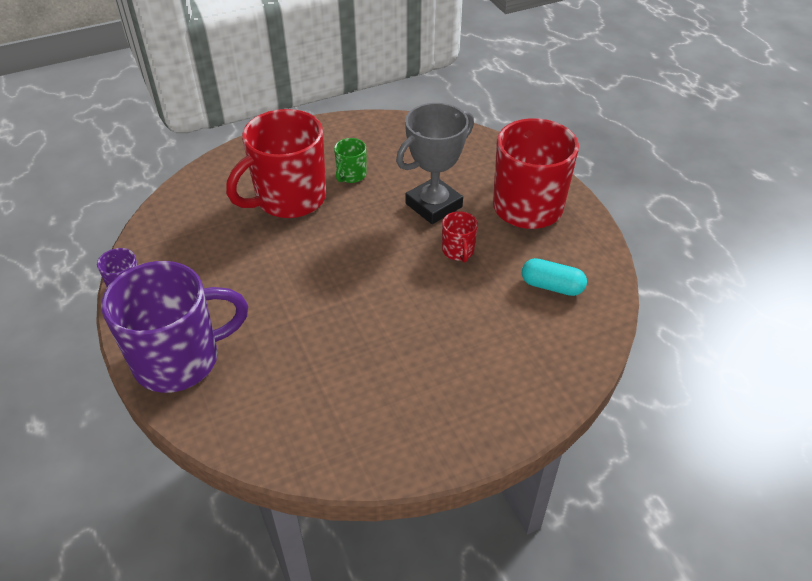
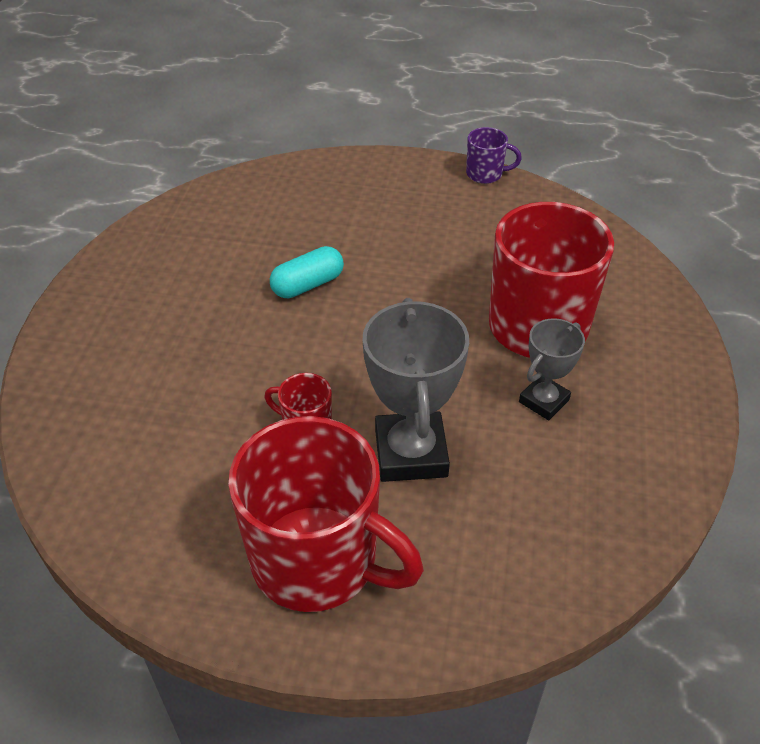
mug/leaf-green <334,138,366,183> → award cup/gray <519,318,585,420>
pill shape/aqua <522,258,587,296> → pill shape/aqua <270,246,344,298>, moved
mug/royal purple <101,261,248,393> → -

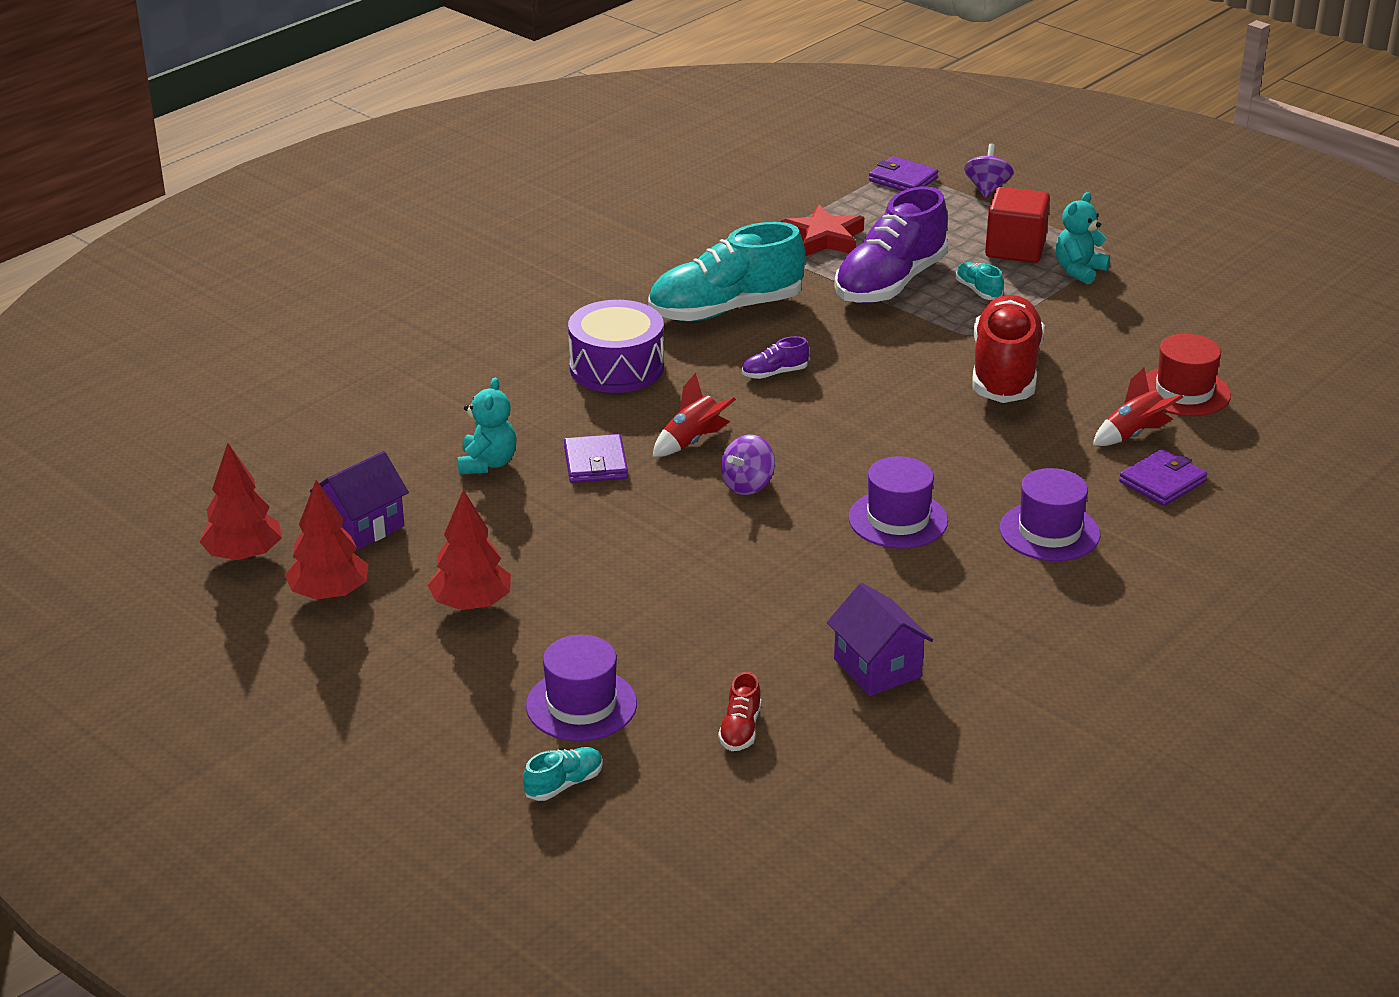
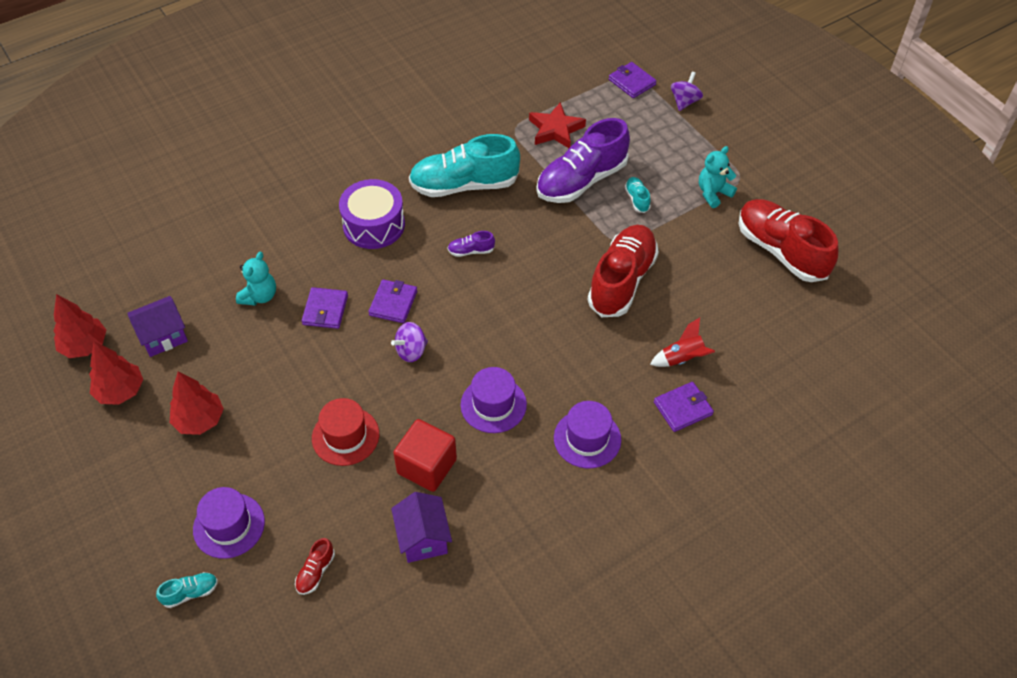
cube/red <985,187,1050,263> → cube/red <393,419,457,492>, moved
tall hat/red <1146,334,1231,416> → tall hat/red <312,398,379,466>, moved
toy rocket/red <652,373,736,457> → wallet/royal purple <368,279,417,323>
- → shoe/red <738,199,839,282>

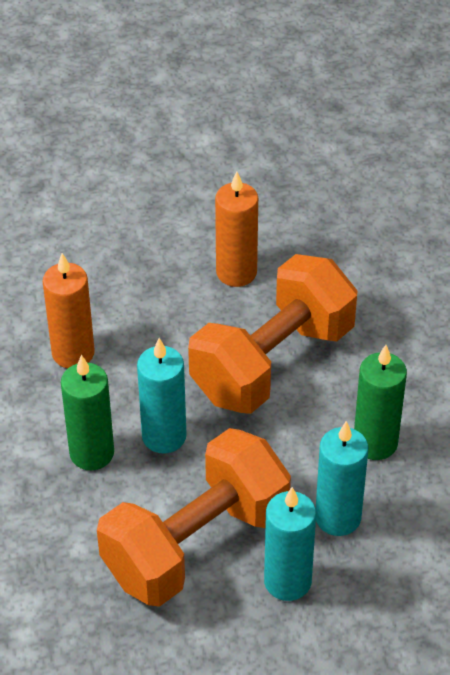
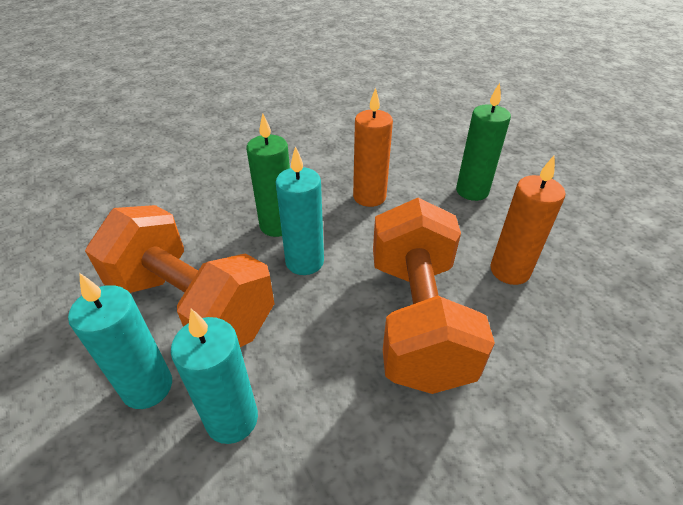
hand weight/orange-coloured <188,254,357,414> → hand weight/orange-coloured <373,198,495,394>, 60 degrees clockwise
pillar candle/leaf-green <354,345,407,460> → pillar candle/leaf-green <456,83,511,201>, moved

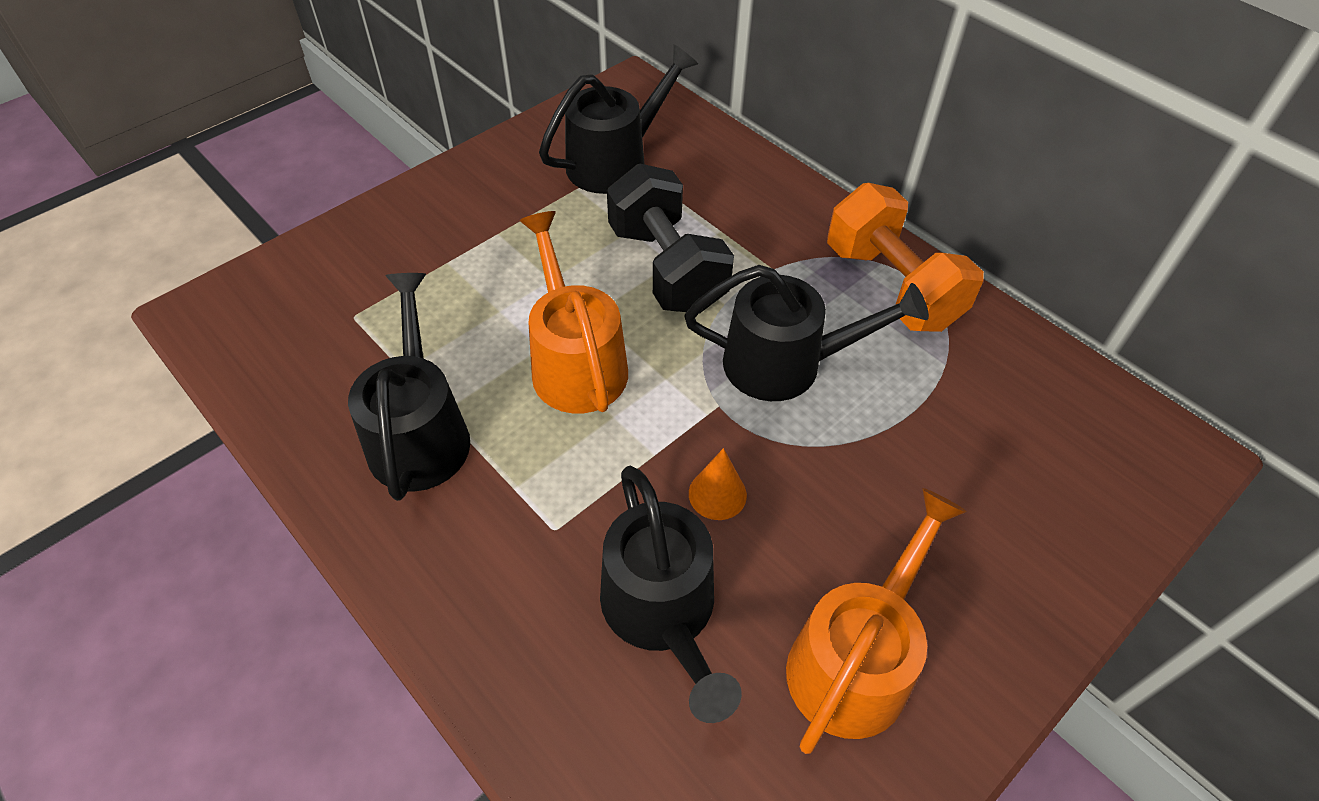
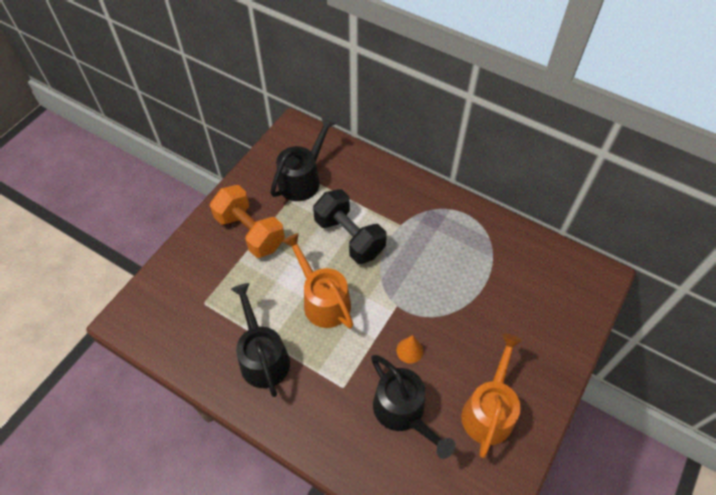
hand weight/orange-coloured <827,183,984,332> → hand weight/orange-coloured <210,185,285,258>, moved
watering can/jet-black <685,265,929,401> → -

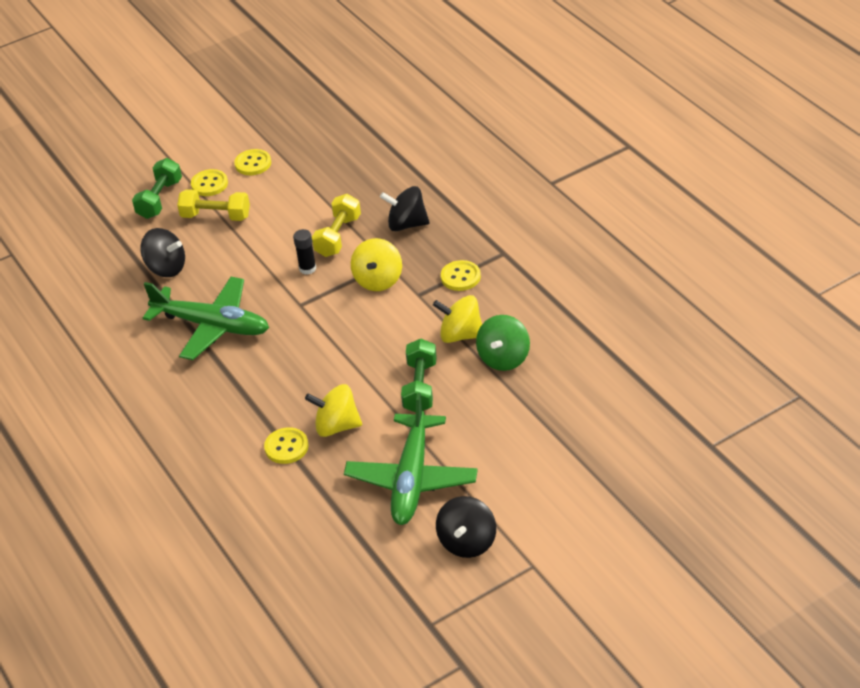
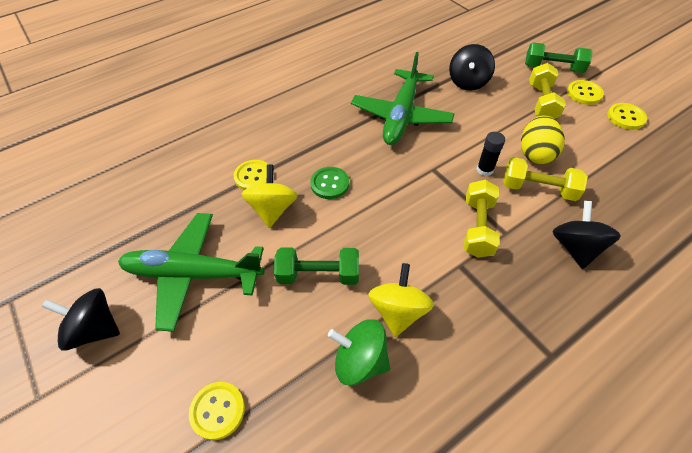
toy top/bright yellow <351,238,402,291> → hand weight/bright yellow <464,180,500,258>
sewing button/bright yellow <441,260,481,291> → sewing button/bright yellow <189,382,245,440>, moved
- → egg/bright yellow <521,115,565,164>
- → sewing button/leaf-green <310,167,349,199>

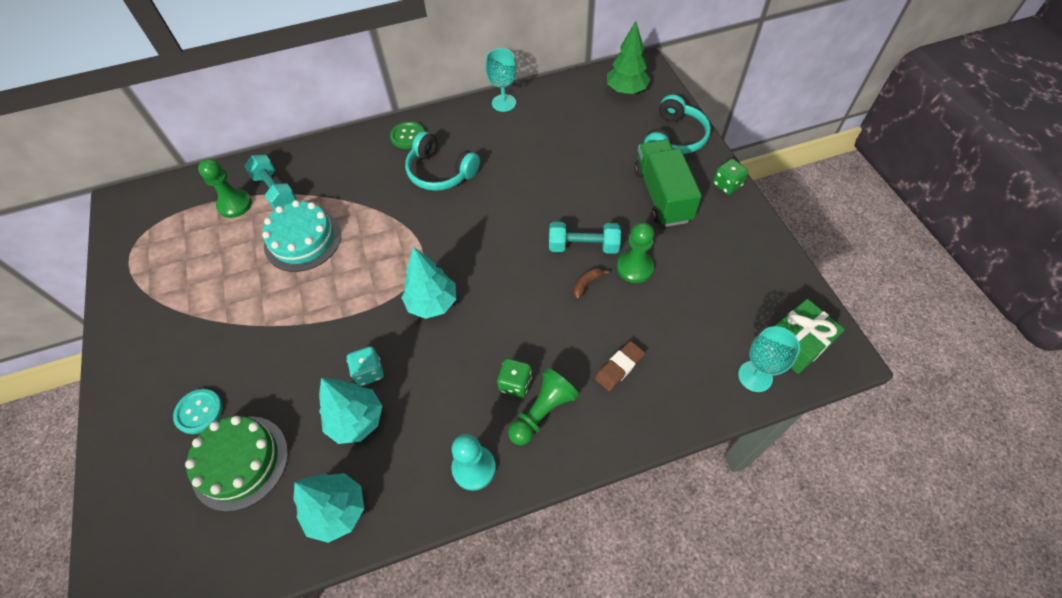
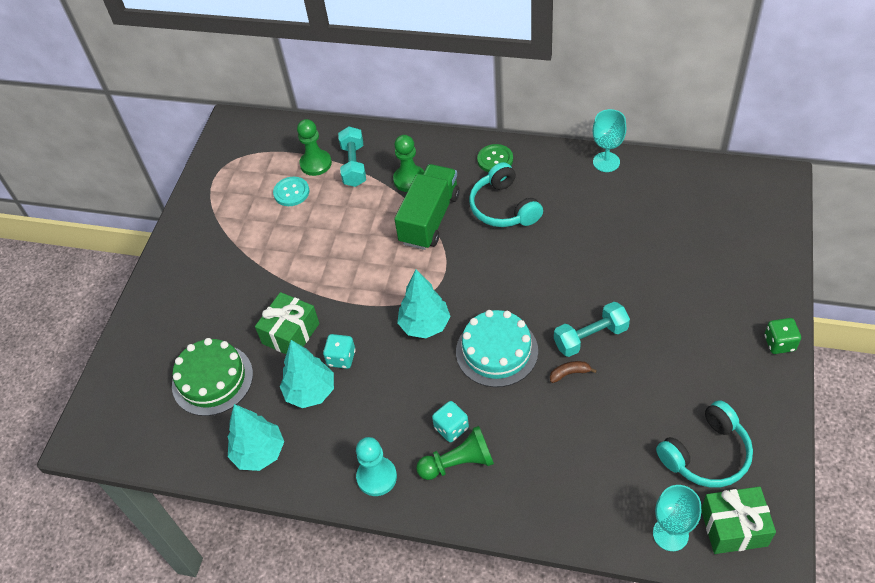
toy tree/leaf-green <607,21,650,94> → -
headphones/aqua <644,95,711,154> → headphones/aqua <656,400,753,488>, moved
lorry/leaf-green <634,139,702,227> → lorry/leaf-green <394,164,460,250>, moved
cake/aqua <262,200,341,272> → cake/aqua <456,310,538,387>, moved
hand weight/aqua <549,222,621,254> → hand weight/aqua <554,302,630,357>, 60 degrees counterclockwise
game pawn/leaf-green <617,222,654,283> → game pawn/leaf-green <393,135,424,192>, moved
pencil eraser/brown <595,341,645,391> → -
die/leaf-green <497,358,532,398> → die/aqua <432,401,469,442>
sewing button/aqua <173,389,223,434> → sewing button/aqua <273,177,309,206>, moved
- → present/leaf-green <255,292,319,354>

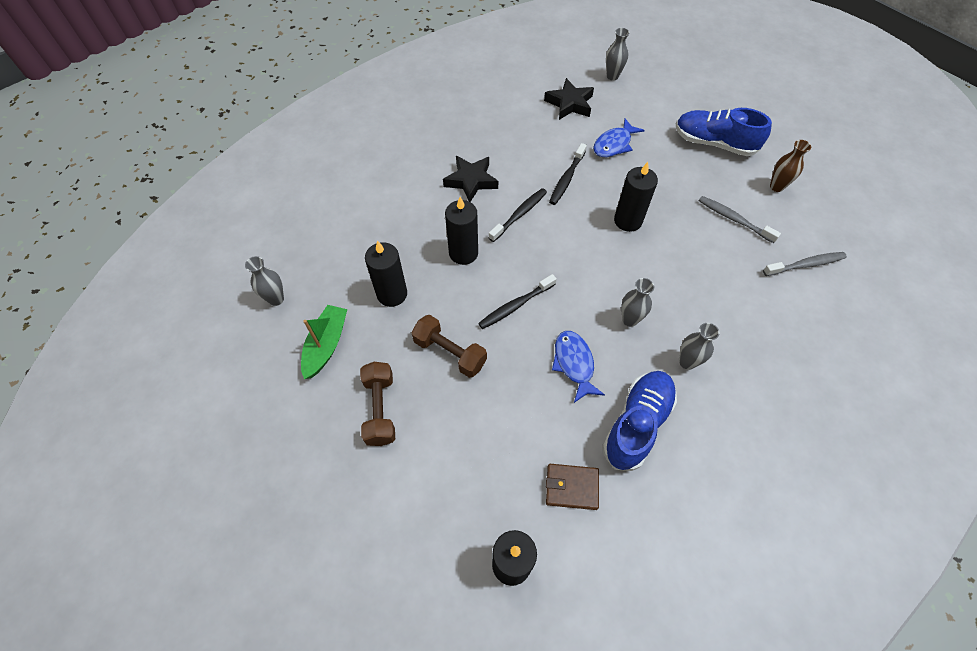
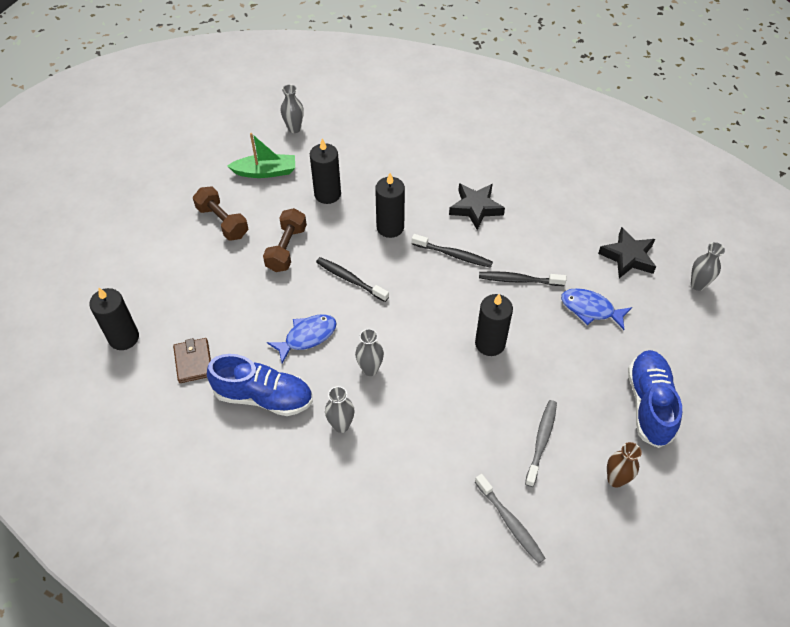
hand weight/brown <360,362,395,446> → hand weight/brown <193,187,248,240>, 75 degrees clockwise

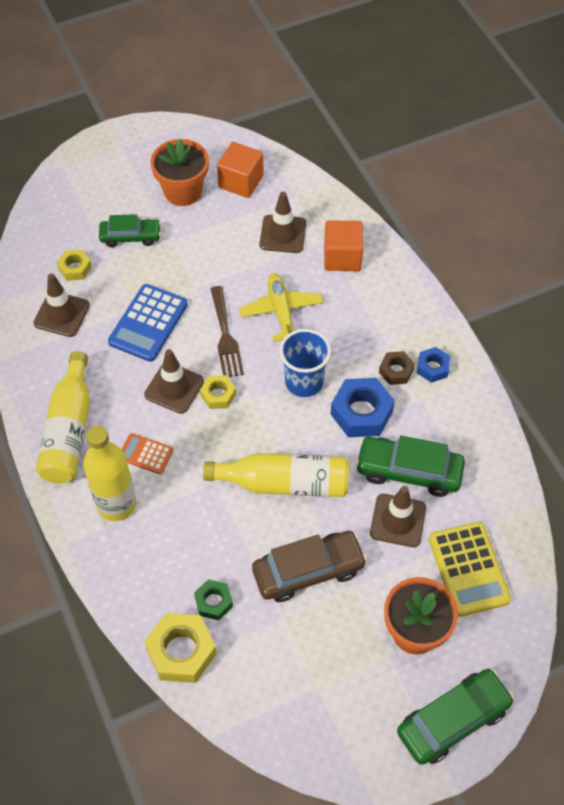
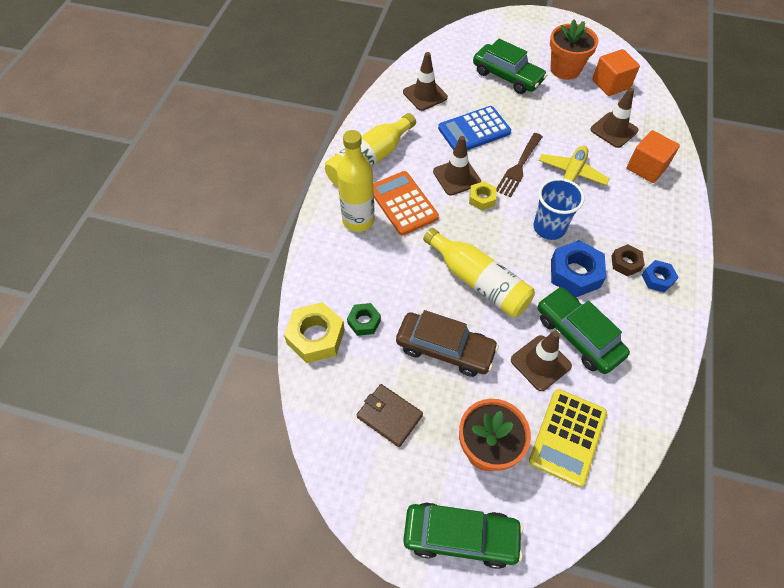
car/leaf-green <99,214,161,247> → car/leaf-green <473,39,547,94>, x1.52
hex nut/bright yellow <57,249,92,281> → -
adding machine/orange-coloured <121,433,173,474> → adding machine/orange-coloured <373,171,439,236>, x1.77
- → wallet/brown <357,384,423,447>

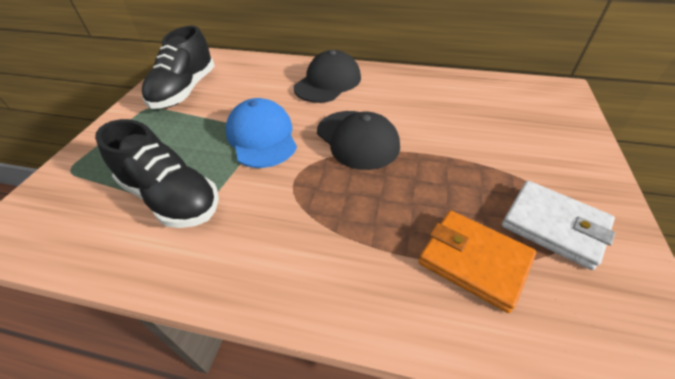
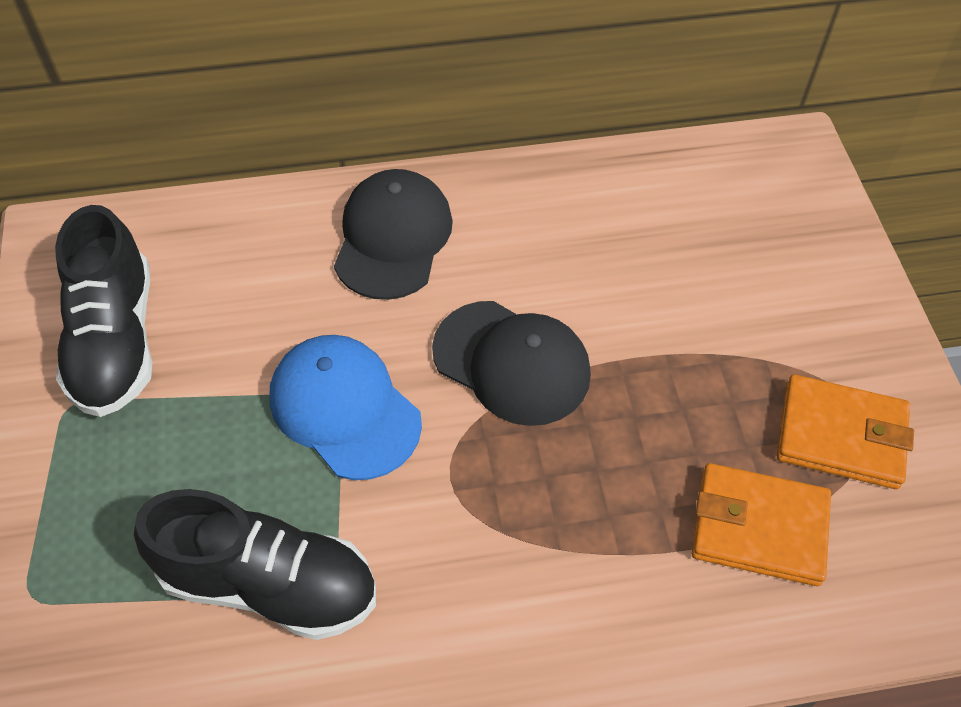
wallet/white <502,181,615,270> → wallet/orange-coloured <777,374,914,489>

